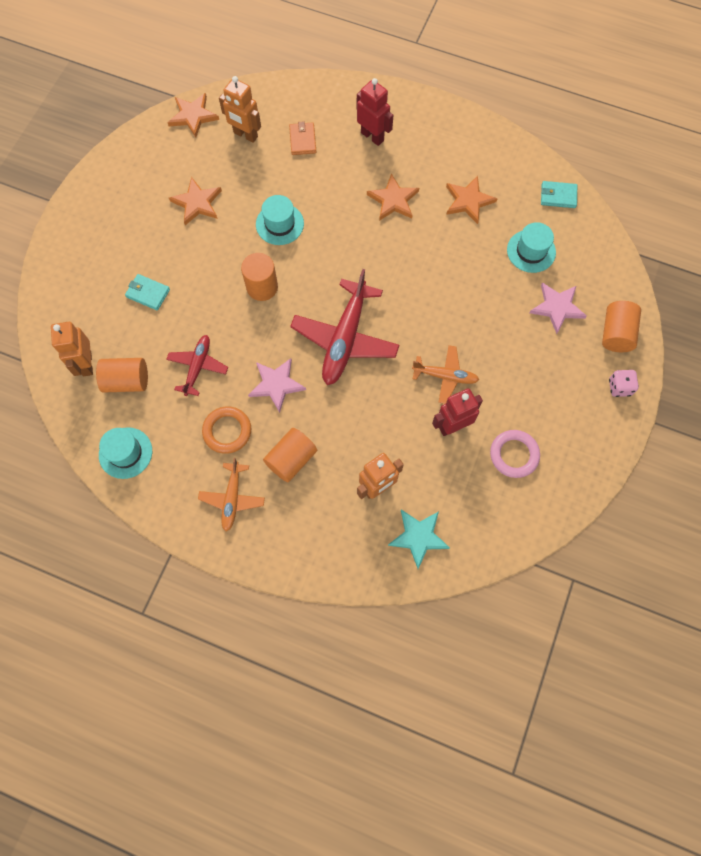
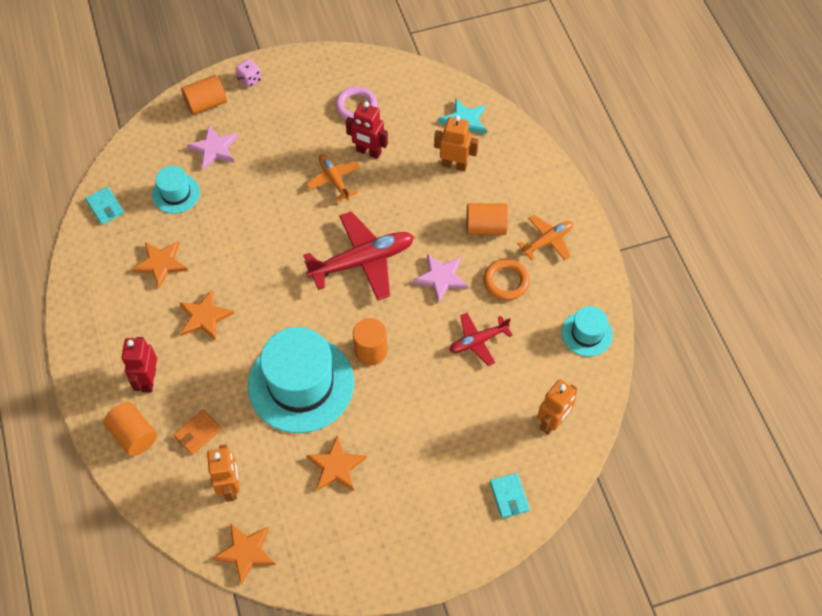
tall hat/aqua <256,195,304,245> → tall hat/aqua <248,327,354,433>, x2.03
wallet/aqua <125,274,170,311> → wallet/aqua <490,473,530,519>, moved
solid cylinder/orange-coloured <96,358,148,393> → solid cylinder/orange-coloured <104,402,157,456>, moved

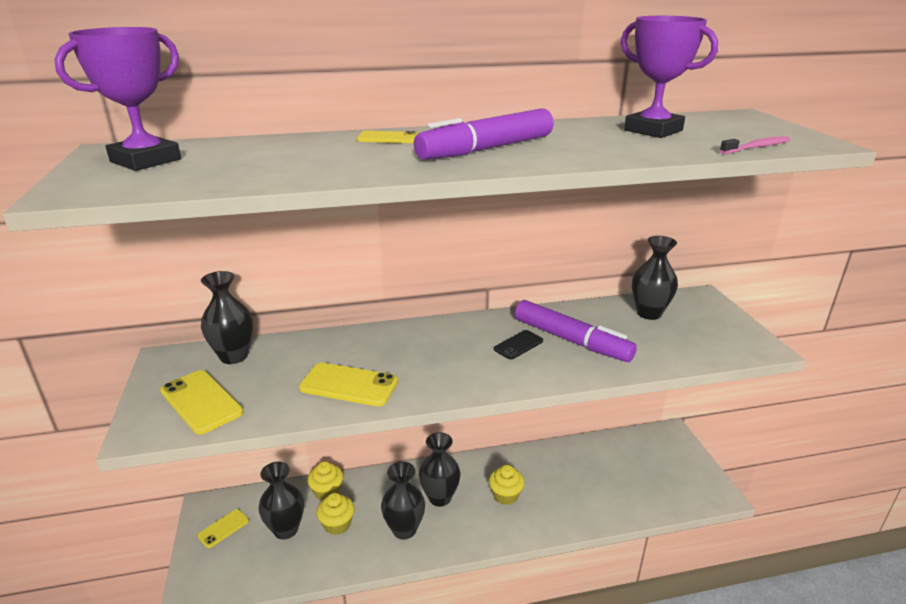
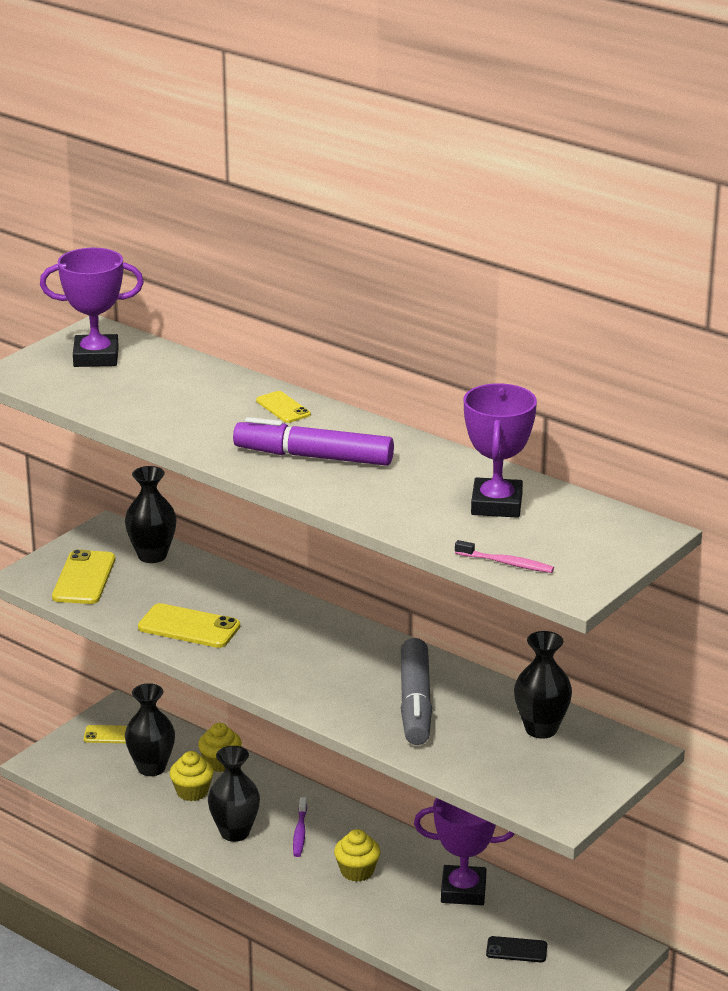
felt pen/royal purple <515,300,637,362> → felt pen/gray <401,638,432,745>
phone/jet-black <494,330,543,359> → phone/jet-black <486,936,547,962>, moved
phone/bright yellow <299,363,398,406> → phone/bright yellow <138,603,240,648>, 45 degrees counterclockwise
tall vase/jet-black <419,432,460,507> → toothbrush/royal purple <293,797,307,857>
- → award cup/royal purple <414,798,515,905>

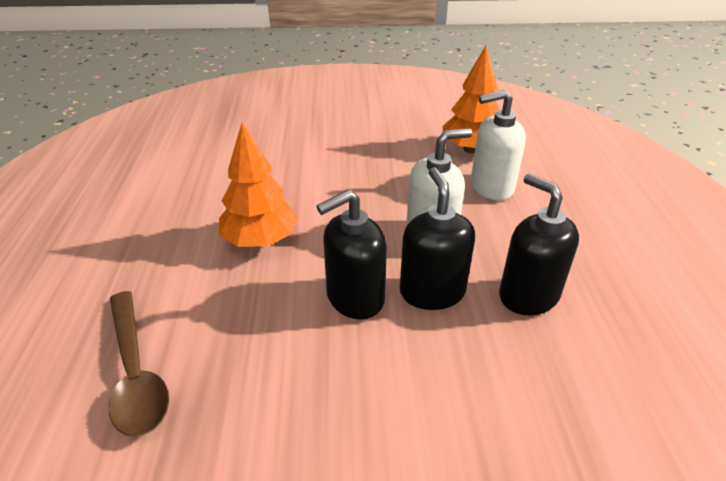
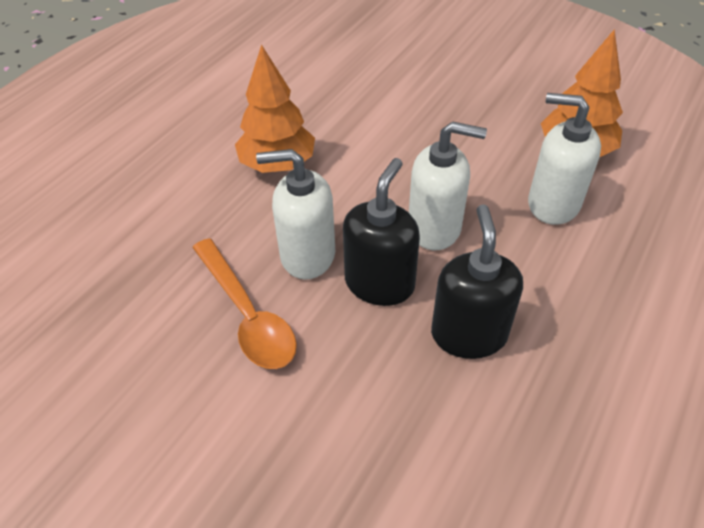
soap pump/jet-black <317,190,387,319> → soap pump/white <256,149,335,280>
spoon/brown <109,291,169,437> → -
- → spoon/orange-coloured <192,238,297,369>

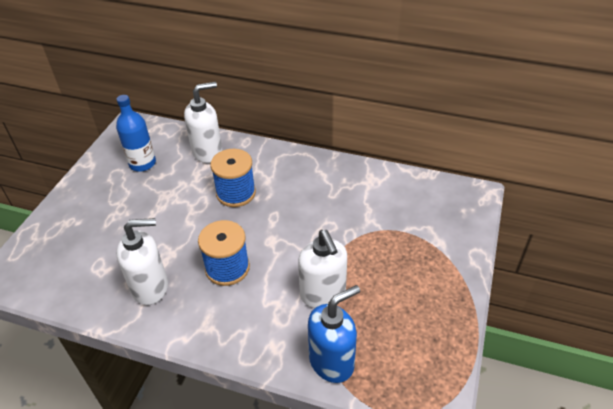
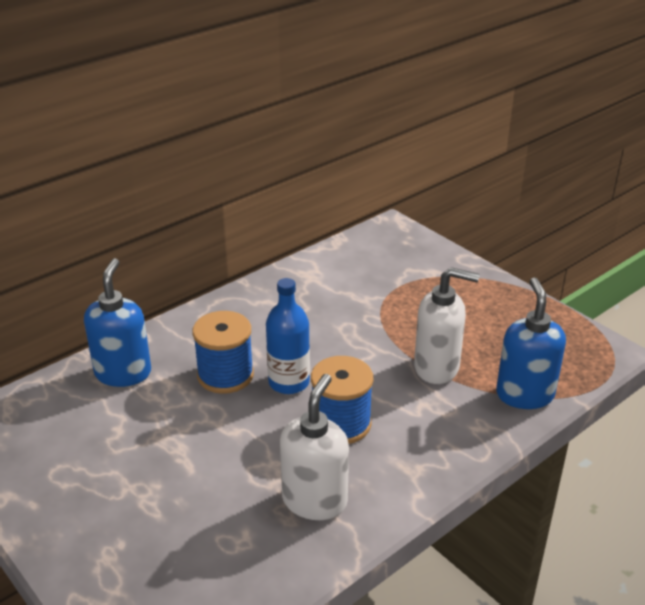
soap pump/white <184,82,223,163> → soap pump/royal blue <84,258,151,387>
bottle/royal blue <116,95,156,172> → bottle/royal blue <266,278,310,394>, moved

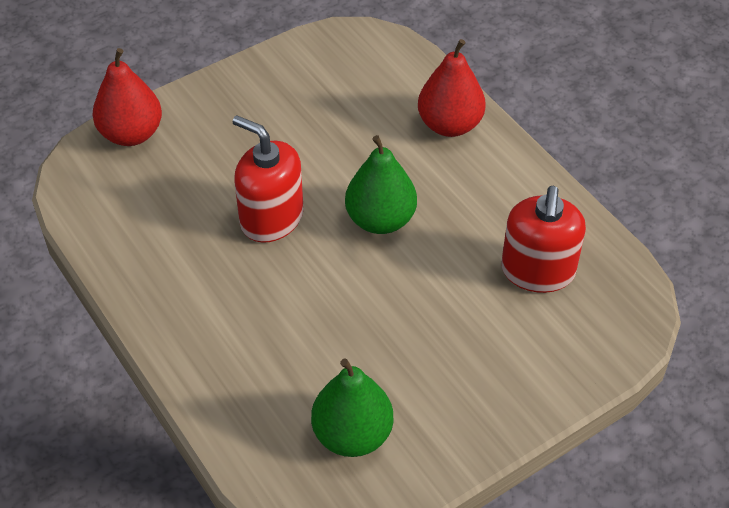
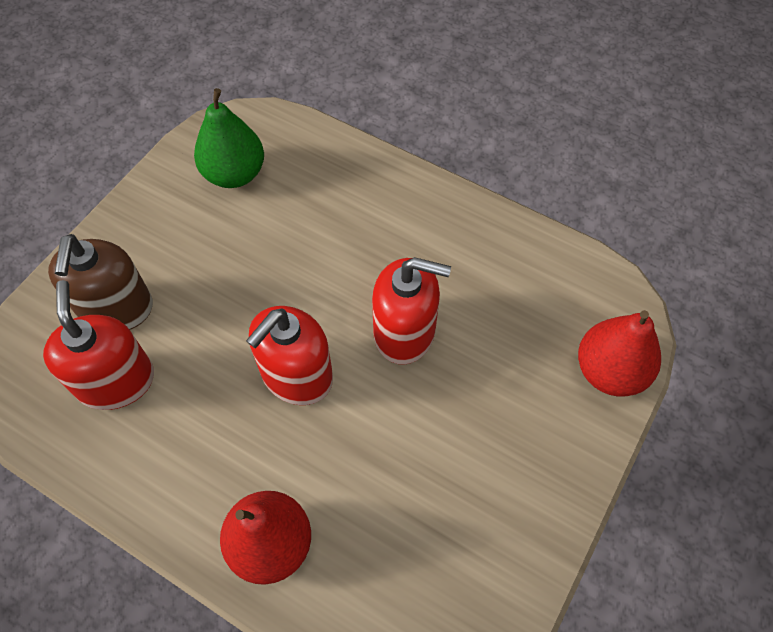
toy pear/leaf-green <345,135,417,234> → soap pump/red <246,306,333,405>
- → soap pump/brown <48,234,153,330>

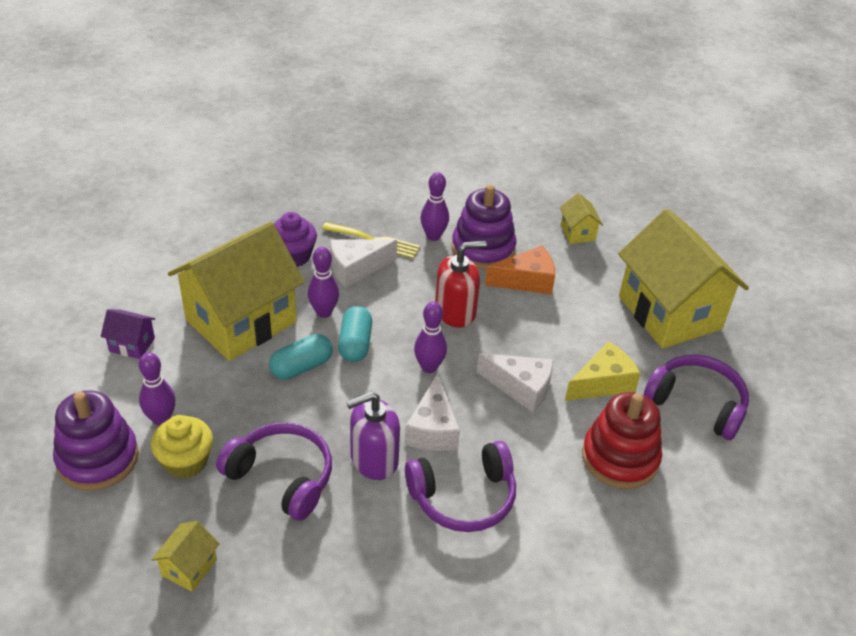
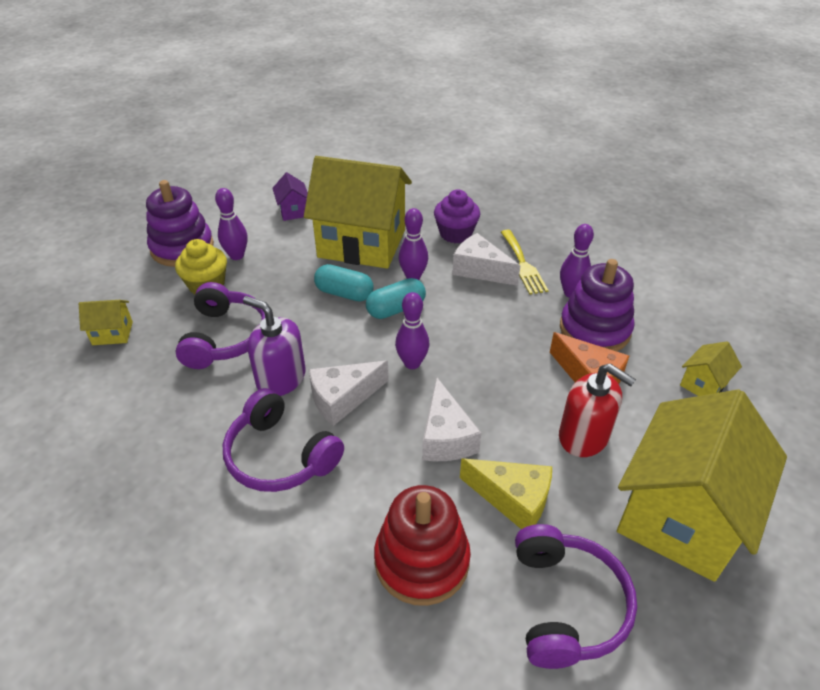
soap pump/red <435,241,487,328> → soap pump/red <559,363,636,457>, moved

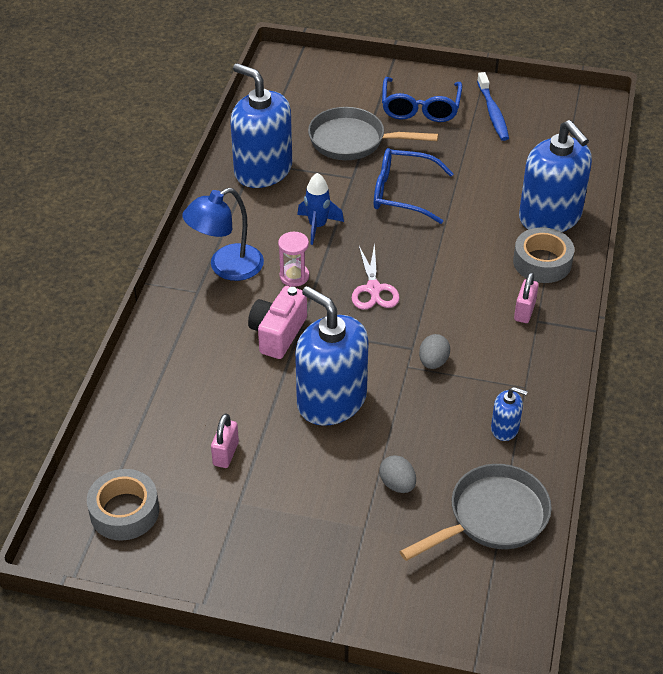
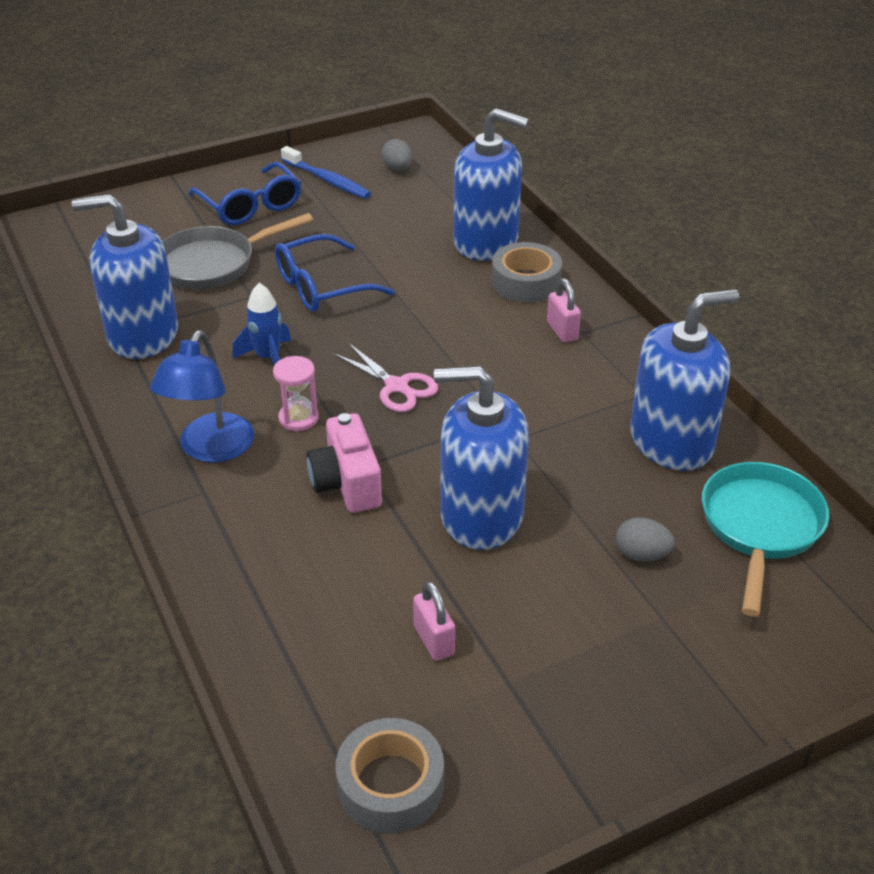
egg/gray <419,334,450,369> → egg/gray <382,139,412,171>, moved
soap pump/royal blue <491,387,528,441> → soap pump/royal blue <630,289,739,471>, x2.25
skillet/gray <399,464,552,561> → skillet/aqua <702,462,829,617>

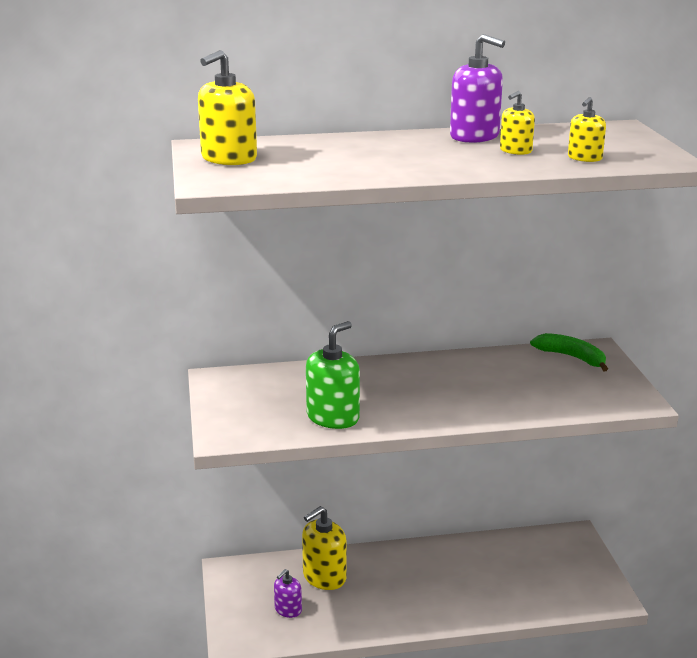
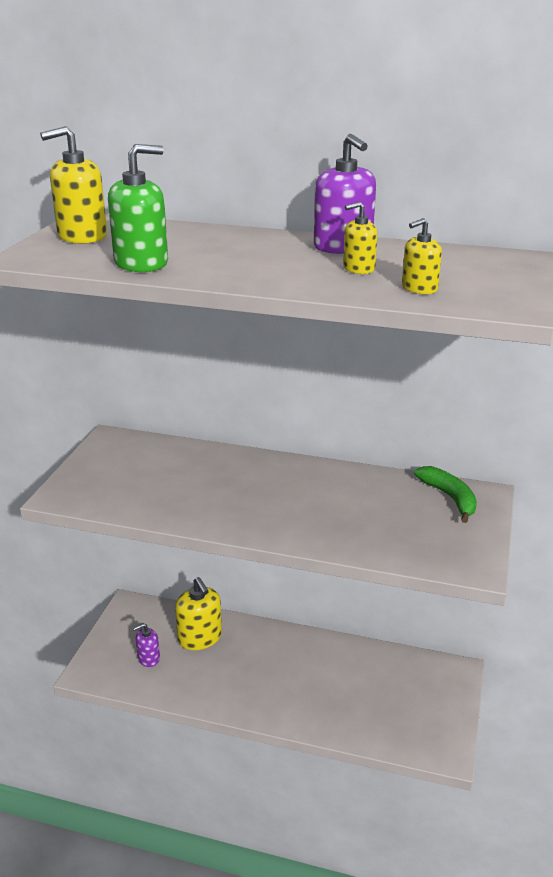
soap pump/leaf-green <306,321,360,429> → soap pump/leaf-green <108,144,168,272>, moved
soap pump/bright yellow <302,506,347,590> → soap pump/bright yellow <175,577,222,650>, 105 degrees counterclockwise

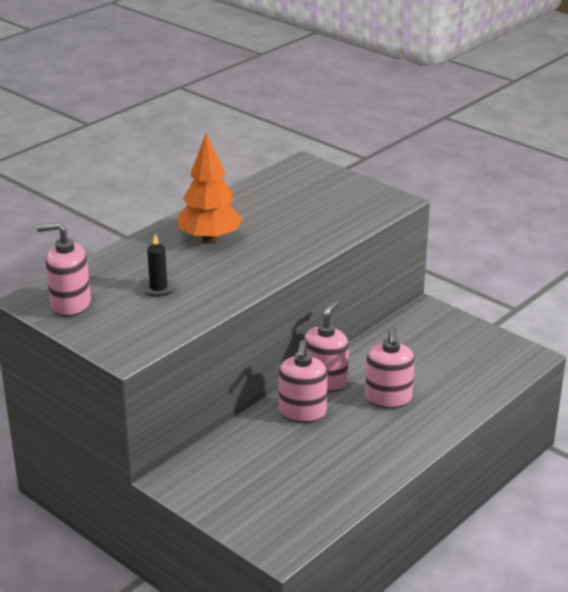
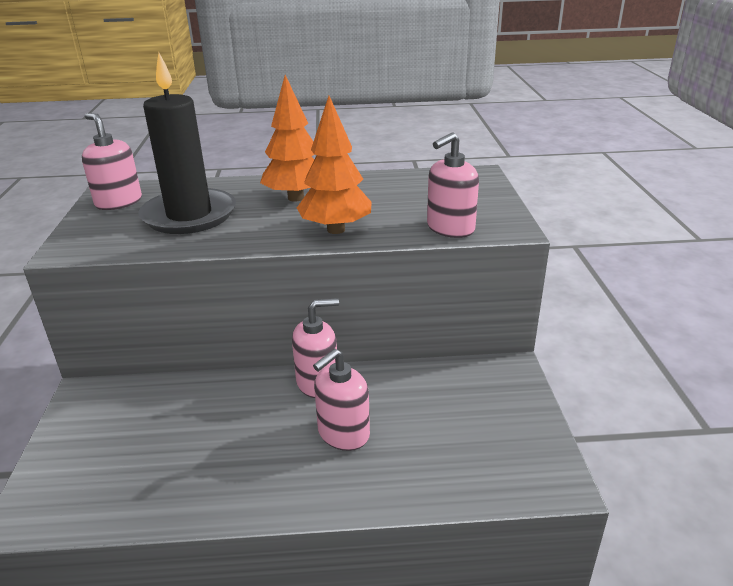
pillar candle/jet-black <139,234,177,297> → pillar candle/jet-black <138,53,236,234>, x2.46
soap pump/rosy <279,340,327,423> → soap pump/rosy <427,132,479,238>, moved
- → toy tree/orange-coloured <297,96,372,234>

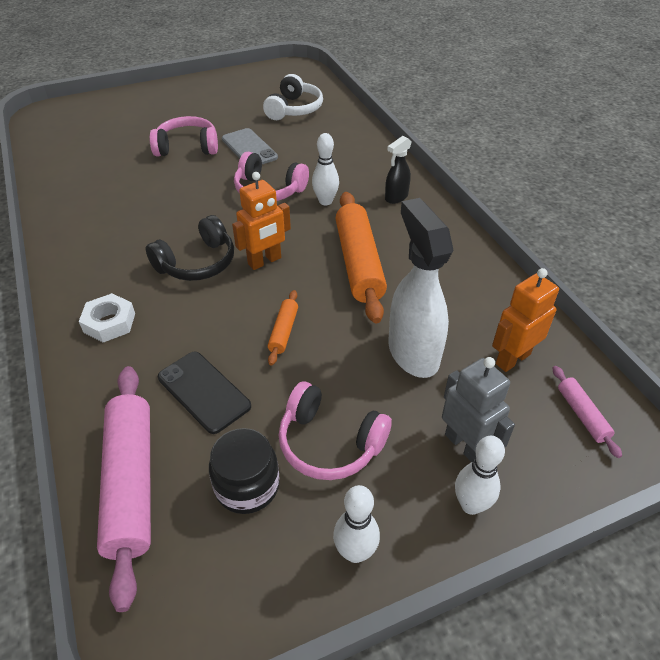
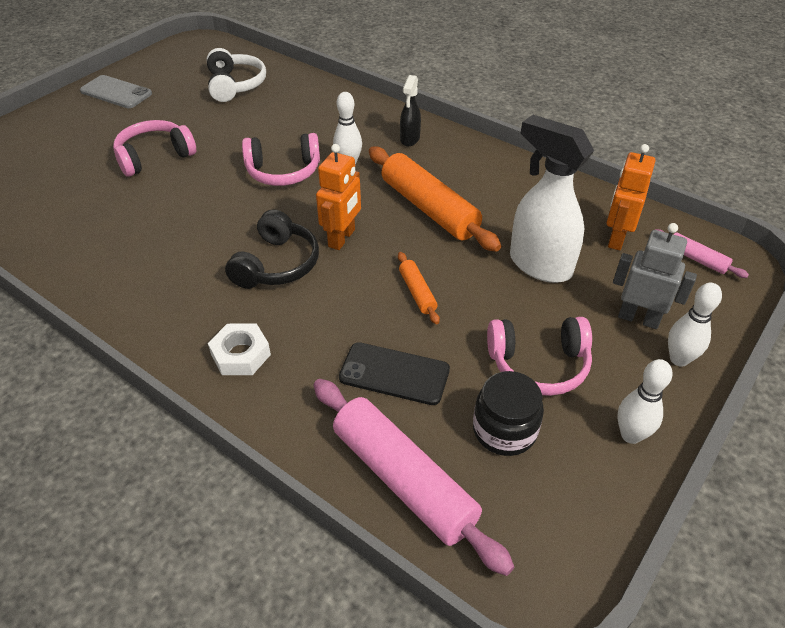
phone/gray <222,128,278,164> → phone/gray <80,75,152,108>, moved

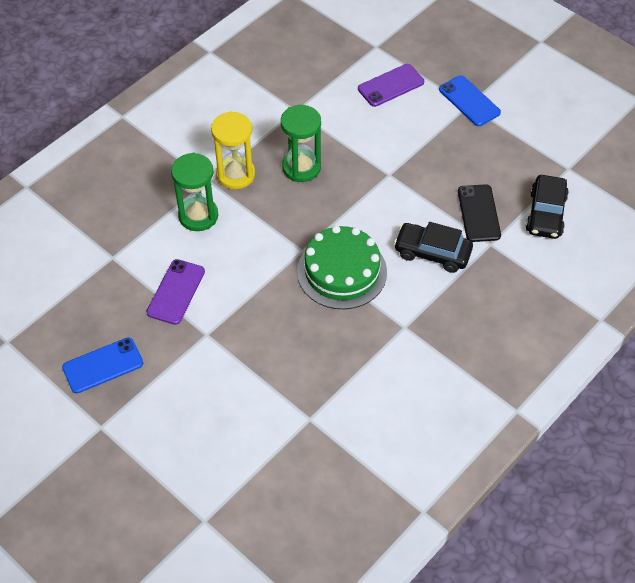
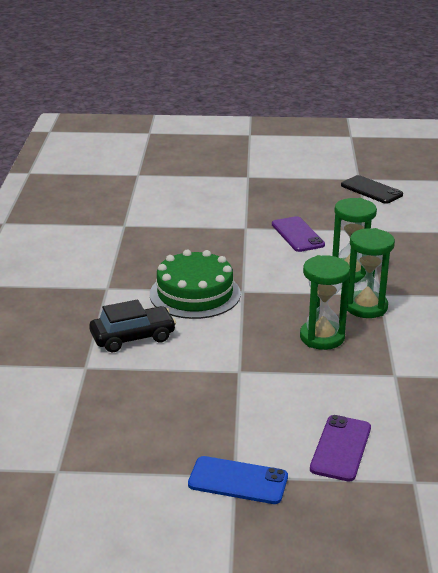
sand timer/bright yellow <211,111,255,189> → sand timer/leaf-green <347,228,395,318>
car/jet-black <526,175,569,239> → -
phone/jet-black <458,184,501,242> → phone/jet-black <341,175,403,204>, moved
phone/royal blue <62,337,143,393> → -

